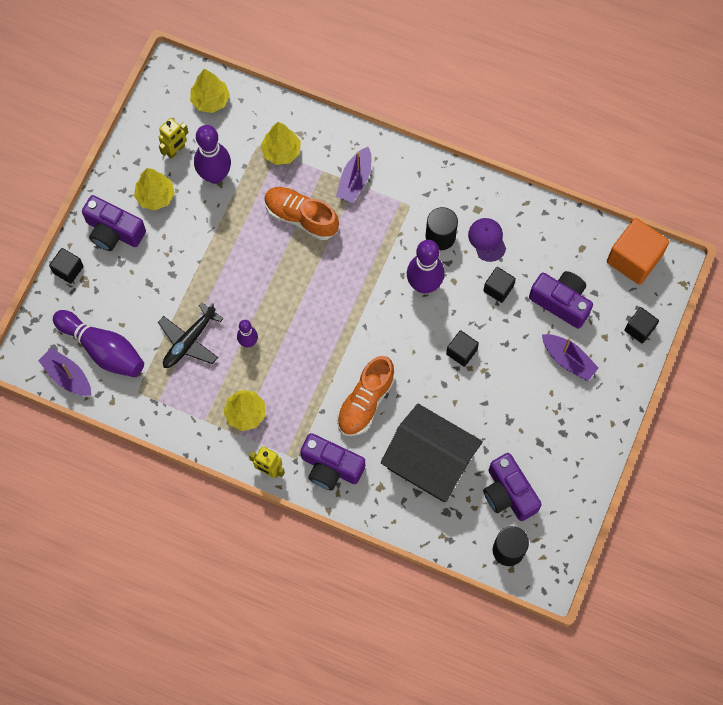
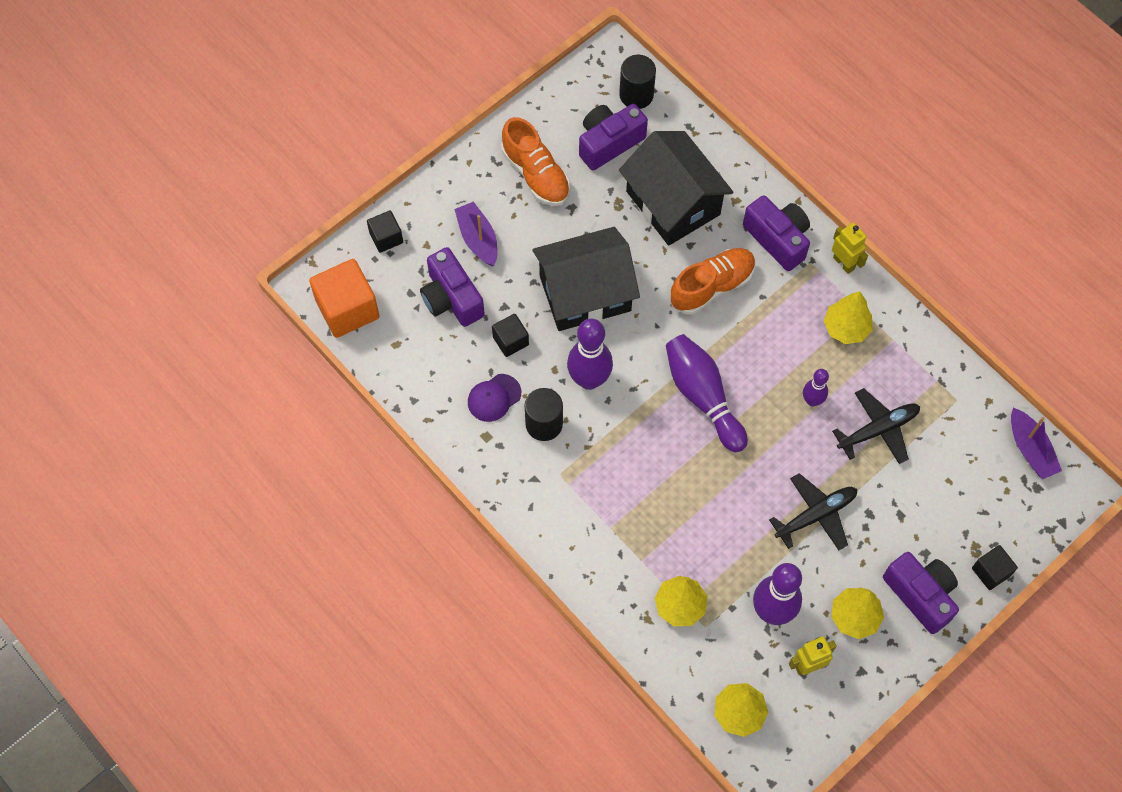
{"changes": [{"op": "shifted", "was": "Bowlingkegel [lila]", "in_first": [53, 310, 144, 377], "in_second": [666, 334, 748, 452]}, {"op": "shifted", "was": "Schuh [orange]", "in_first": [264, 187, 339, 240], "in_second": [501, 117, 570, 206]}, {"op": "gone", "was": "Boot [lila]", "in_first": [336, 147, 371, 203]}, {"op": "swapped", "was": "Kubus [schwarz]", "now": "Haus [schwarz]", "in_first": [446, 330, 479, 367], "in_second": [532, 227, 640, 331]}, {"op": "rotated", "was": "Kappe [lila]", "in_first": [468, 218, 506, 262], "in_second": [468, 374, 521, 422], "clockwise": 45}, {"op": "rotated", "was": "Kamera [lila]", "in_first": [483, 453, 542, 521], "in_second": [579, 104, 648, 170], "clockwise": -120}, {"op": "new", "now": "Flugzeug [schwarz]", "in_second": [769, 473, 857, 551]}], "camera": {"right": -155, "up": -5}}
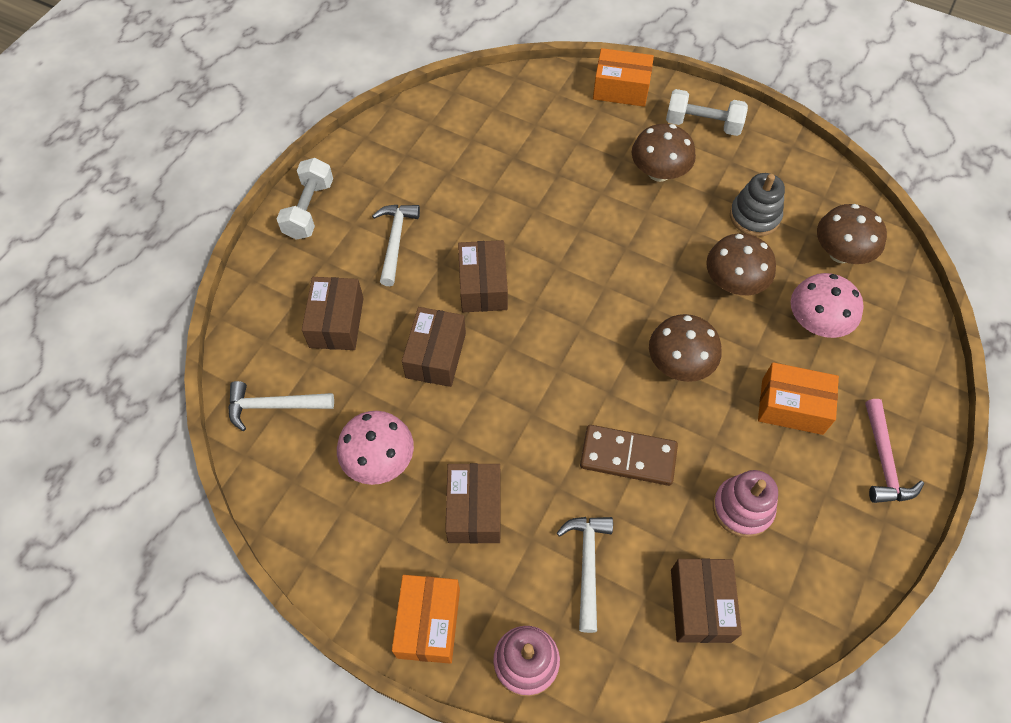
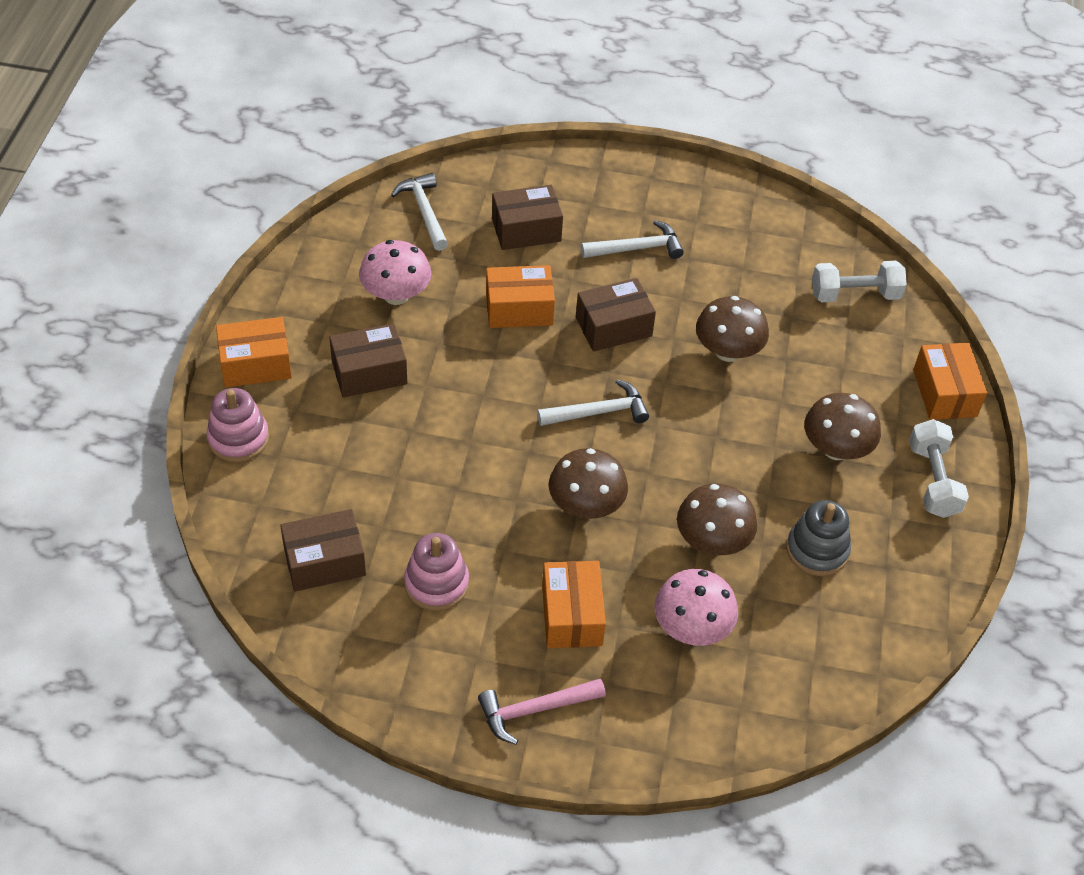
{"changes": [{"op": "shifted", "was": "Hantel [weiß]", "in_first": [277, 158, 333, 240], "in_second": [812, 261, 907, 302]}, {"op": "repainted", "was": "Schachtel [braun]", "now": "Schachtel [orange]", "in_first": [402, 307, 466, 387], "in_second": [486, 265, 555, 328]}, {"op": "shifted", "was": "Hammer [weiß]", "in_first": [557, 517, 613, 633], "in_second": [537, 379, 649, 426]}, {"op": "gone", "was": "Dominostein [braun]", "in_first": [580, 425, 678, 486]}, {"op": "shifted", "was": "Pilz [braun]", "in_first": [817, 204, 887, 264], "in_second": [696, 296, 769, 362]}], "camera": {"right": 70, "up": -10}}
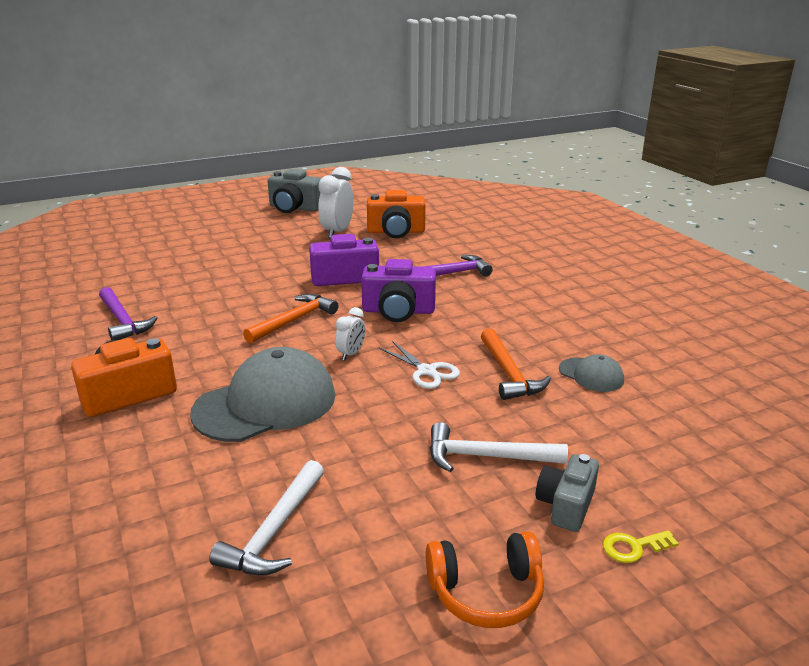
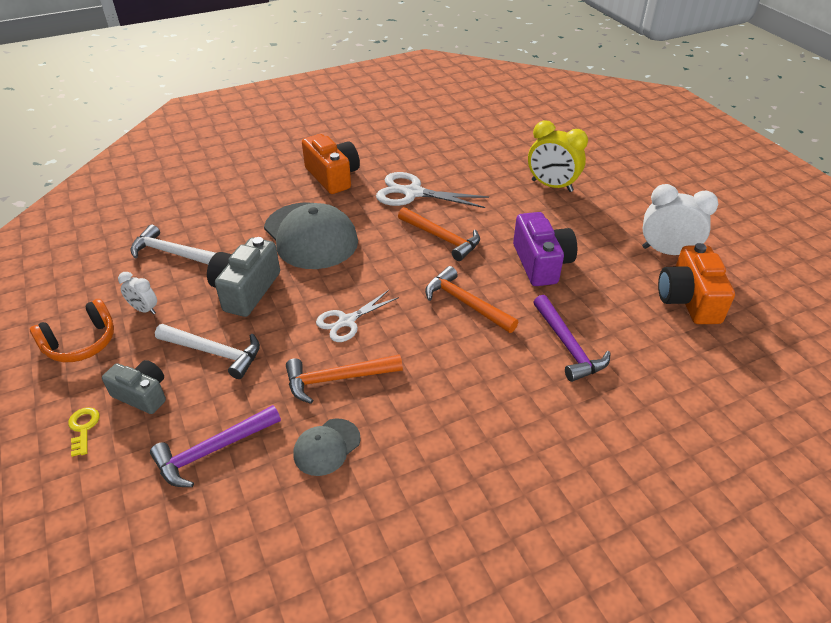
{"changes": [{"op": "shifted", "was": "Hammer [lila]", "in_first": [99, 287, 158, 340], "in_second": [150, 405, 281, 487]}, {"op": "shifted", "was": "Kamera [grau]", "in_first": [268, 169, 321, 213], "in_second": [207, 237, 280, 317]}, {"op": "shifted", "was": "Wecker [weiß]", "in_first": [335, 307, 365, 360], "in_second": [118, 272, 157, 315]}, {"op": "swapped", "was": "Kamera [lila]", "now": "Hammer [orange]", "in_first": [361, 259, 436, 322], "in_second": [425, 266, 518, 333]}, {"op": "rotated", "was": "Kopfhörer [orange]", "in_first": [426, 531, 544, 628], "in_second": [30, 299, 114, 362], "clockwise": -120}, {"op": "rotated", "was": "Hammer [weiß]", "in_first": [430, 422, 568, 472], "in_second": [155, 324, 260, 379], "clockwise": 105}, {"op": "new", "now": "Schere [weiß]", "in_second": [376, 172, 489, 208]}, {"op": "new", "now": "Wecker [gelb]", "in_second": [528, 120, 588, 192]}], "camera": {"right": 90, "up": 15}}
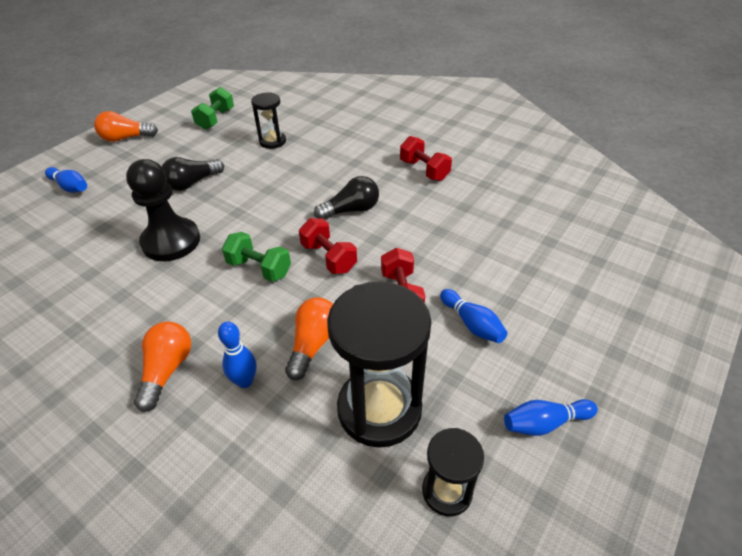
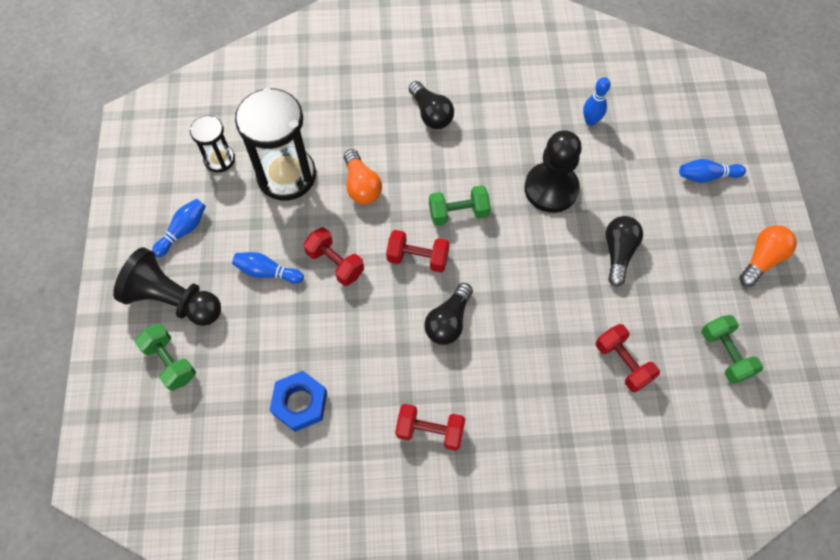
{"changes": [{"op": "repainted", "was": "Glühbirne [orange]", "now": "Glühbirne [schwarz]", "in_first": [134, 322, 191, 412], "in_second": [409, 81, 454, 129]}, {"op": "shifted", "was": "Bowlingkegel [blau]", "in_first": [218, 322, 257, 388], "in_second": [583, 77, 610, 126]}, {"op": "swapped", "was": "Sanduhr [schwarz]", "now": "Hantel [rot]", "in_first": [251, 92, 286, 149], "in_second": [596, 324, 660, 392]}, {"op": "new", "now": "Bauer [schwarz]", "in_second": [113, 247, 221, 326]}, {"op": "new", "now": "Hantel [grün]", "in_second": [135, 324, 196, 391]}, {"op": "new", "now": "Sechskantmutter [blau]", "in_second": [270, 371, 327, 432]}], "camera": {"right": 140, "up": 20}}
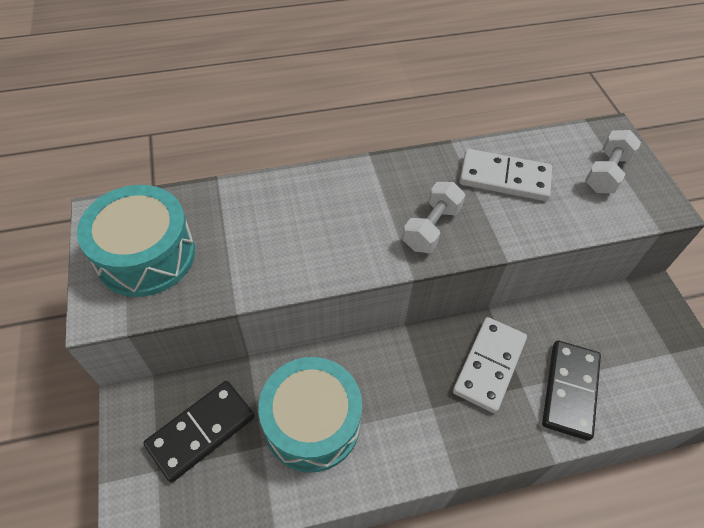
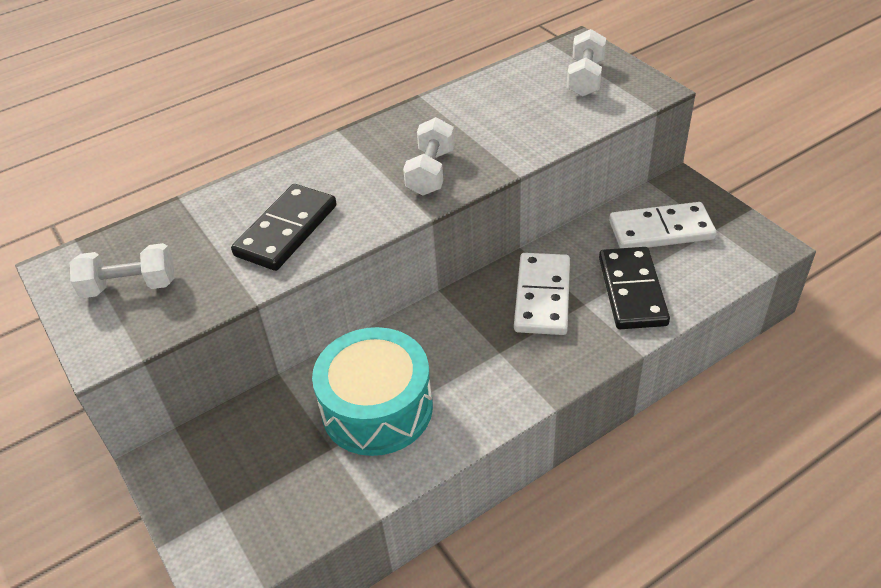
{"changes": [{"op": "swapped", "was": "Trommel [türkis]", "now": "Hantel [weiß]", "in_first": [77, 185, 195, 297], "in_second": [70, 243, 174, 298]}, {"op": "shifted", "was": "Dominostein [schwarz]", "in_first": [143, 381, 255, 483], "in_second": [231, 184, 337, 271]}, {"op": "shifted", "was": "Dominostein [weiß]", "in_first": [460, 149, 552, 201], "in_second": [609, 202, 717, 248]}], "camera": {"right": -15, "up": -10}}
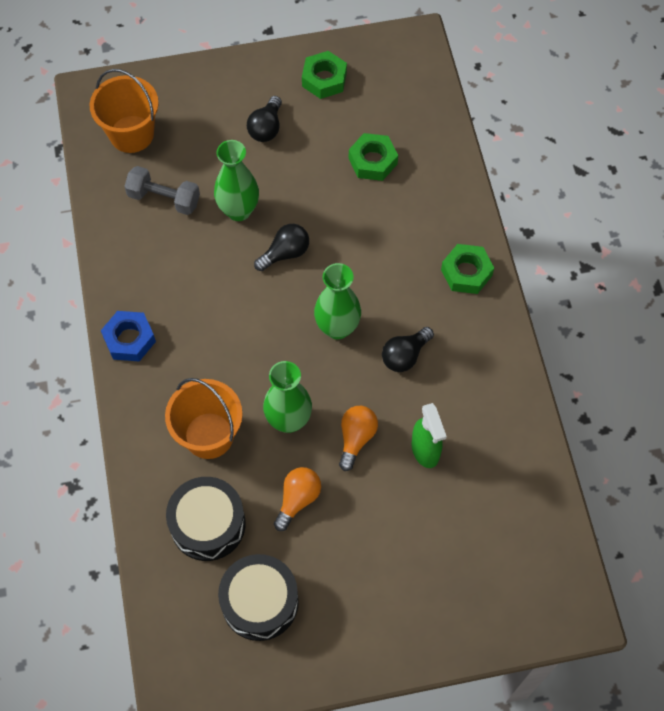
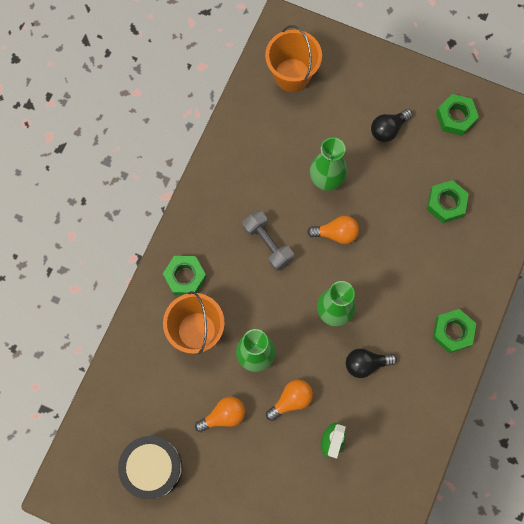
{"changes": [{"op": "gone", "was": "Sechskantmutter [blau]", "in_first": [101, 311, 156, 362]}, {"op": "shifted", "was": "Hantel [grau]", "in_first": [124, 166, 200, 215], "in_second": [243, 210, 294, 271]}, {"op": "gone", "was": "Trommel [schwarz]", "in_first": [166, 477, 246, 561]}, {"op": "repainted", "was": "Glühbirne [schwarz]", "now": "Glühbirne [orange]", "in_first": [254, 224, 309, 271], "in_second": [307, 216, 359, 244]}, {"op": "new", "now": "Sechskantmutter [grün]", "in_second": [163, 256, 207, 295]}], "camera": {"right": 35, "up": 10}}
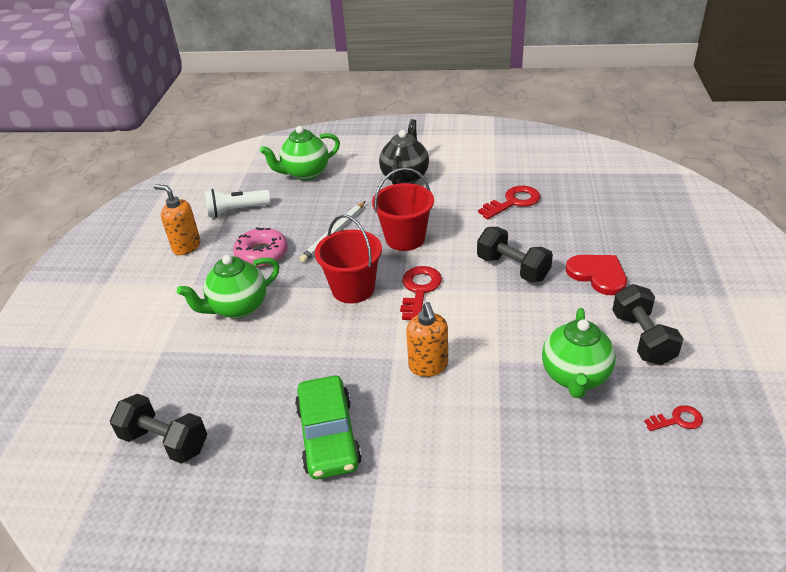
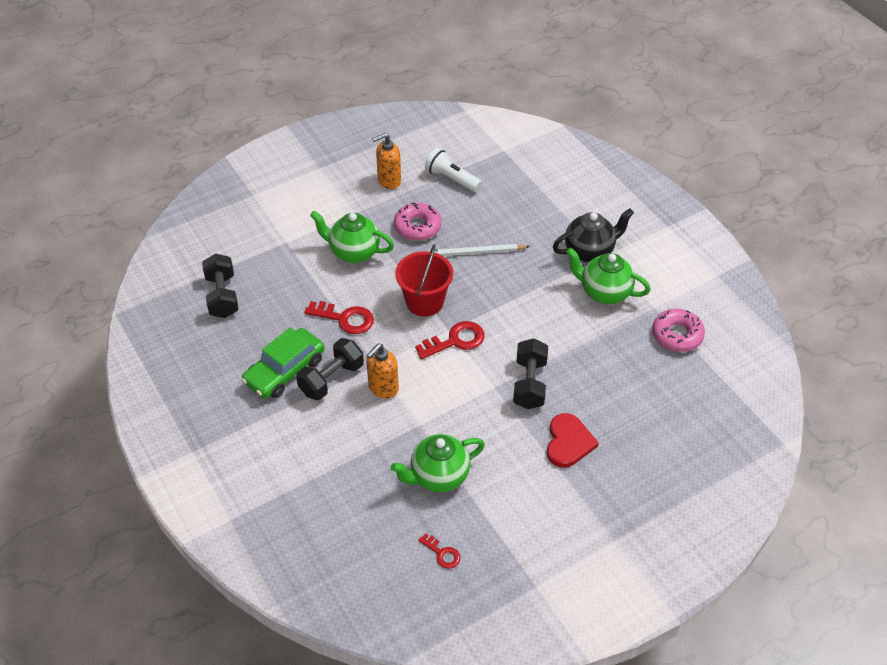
{"changes": [{"op": "rotated", "was": "Seifenspender [orange]", "in_first": [154, 184, 201, 255], "in_second": [372, 133, 401, 189], "clockwise": -105}, {"op": "shifted", "was": "Teekanne [grün]", "in_first": [260, 126, 340, 180], "in_second": [566, 248, 651, 304]}, {"op": "gone", "was": "Eimer [rot]", "in_first": [372, 167, 434, 251]}, {"op": "shifted", "was": "Schlüssel [rot]", "in_first": [478, 186, 540, 219], "in_second": [304, 301, 374, 334]}, {"op": "shifted", "was": "Hantel [schwarz]", "in_first": [612, 284, 684, 365], "in_second": [296, 338, 364, 400]}, {"op": "new", "now": "Donut [rosa]", "in_second": [652, 309, 705, 352]}], "camera": {"right": 50, "up": 10}}
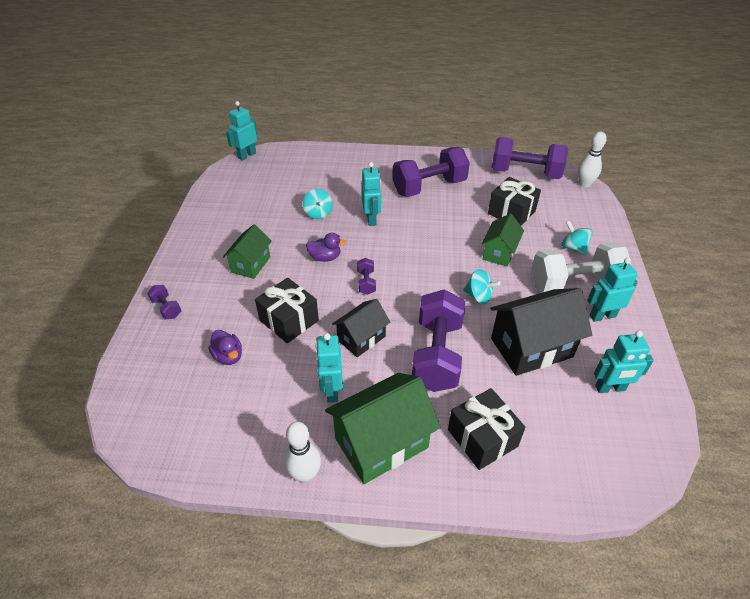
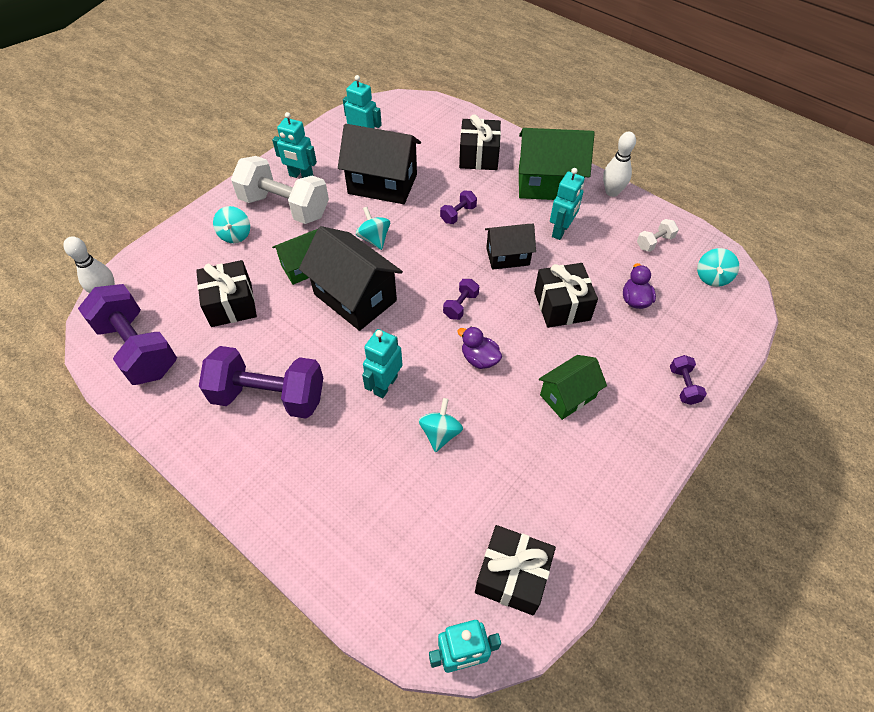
{"changes": [{"op": "scaled", "was": "Hantel [lila]", "in_first": [412, 289, 465, 392], "in_second": [440, 191, 477, 224], "ratio": 0.43}, {"op": "new", "now": "Haus [schwarz]", "in_second": [299, 226, 403, 331]}, {"op": "new", "now": "Geschenk [schwarz]", "in_second": [475, 525, 556, 615]}, {"op": "new", "now": "Hantel [weiß]", "in_second": [637, 219, 679, 252]}, {"op": "new", "now": "Kreisel [türkis]", "in_second": [697, 248, 739, 287]}], "camera": {"right": -145, "up": 10}}
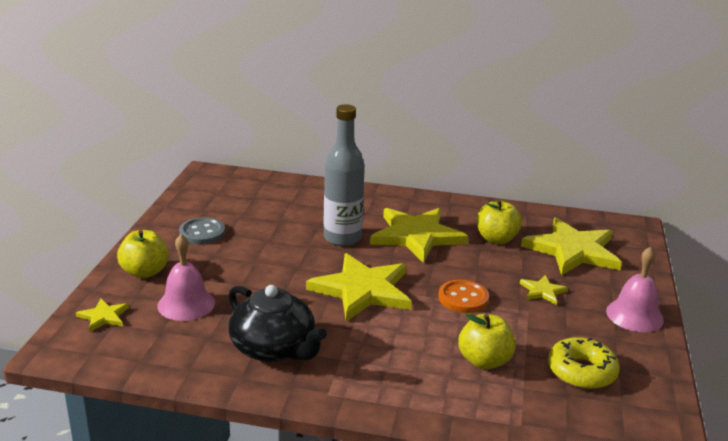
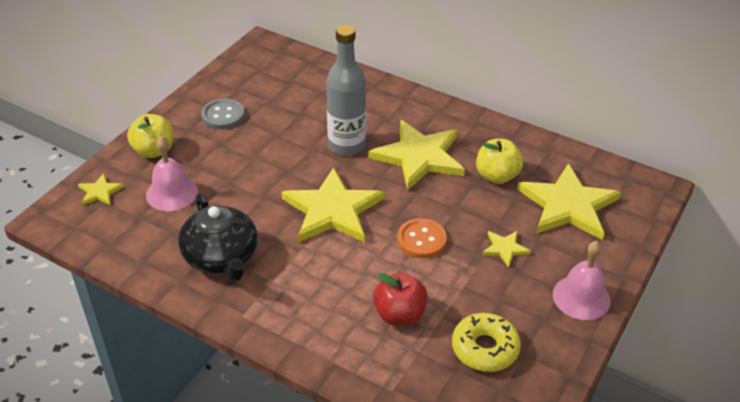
{"changes": [{"op": "repainted", "was": "Apfel [gelb]", "now": "Apfel [rot]", "in_first": [458, 314, 516, 370], "in_second": [373, 273, 428, 326]}], "camera": {"right": 20, "up": 15}}
